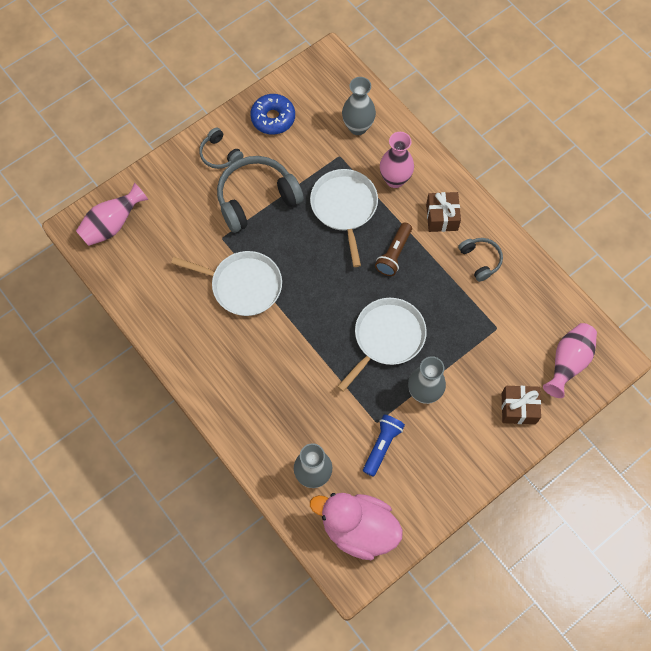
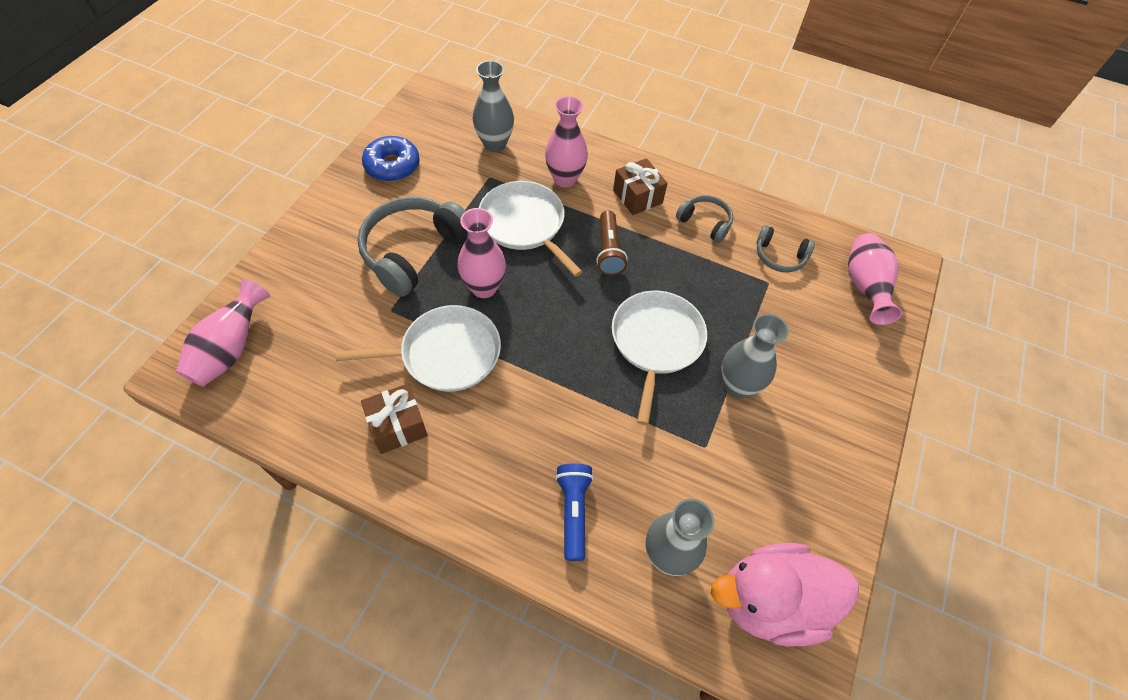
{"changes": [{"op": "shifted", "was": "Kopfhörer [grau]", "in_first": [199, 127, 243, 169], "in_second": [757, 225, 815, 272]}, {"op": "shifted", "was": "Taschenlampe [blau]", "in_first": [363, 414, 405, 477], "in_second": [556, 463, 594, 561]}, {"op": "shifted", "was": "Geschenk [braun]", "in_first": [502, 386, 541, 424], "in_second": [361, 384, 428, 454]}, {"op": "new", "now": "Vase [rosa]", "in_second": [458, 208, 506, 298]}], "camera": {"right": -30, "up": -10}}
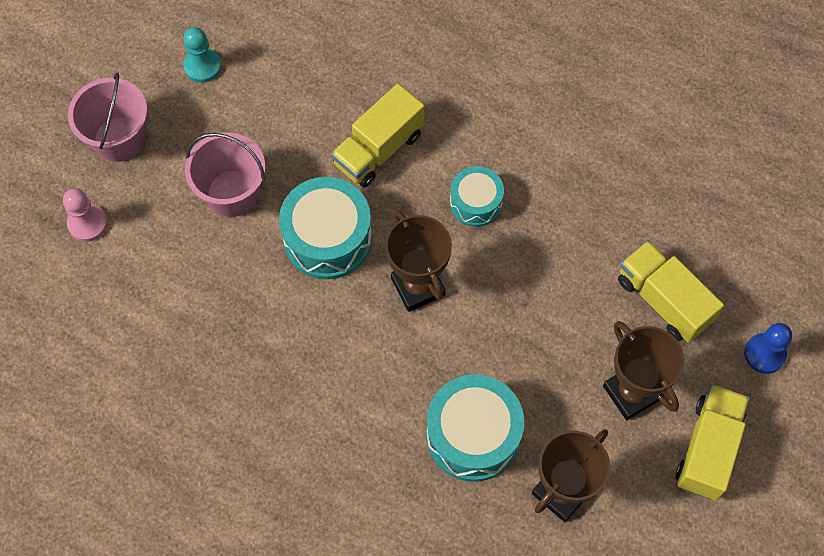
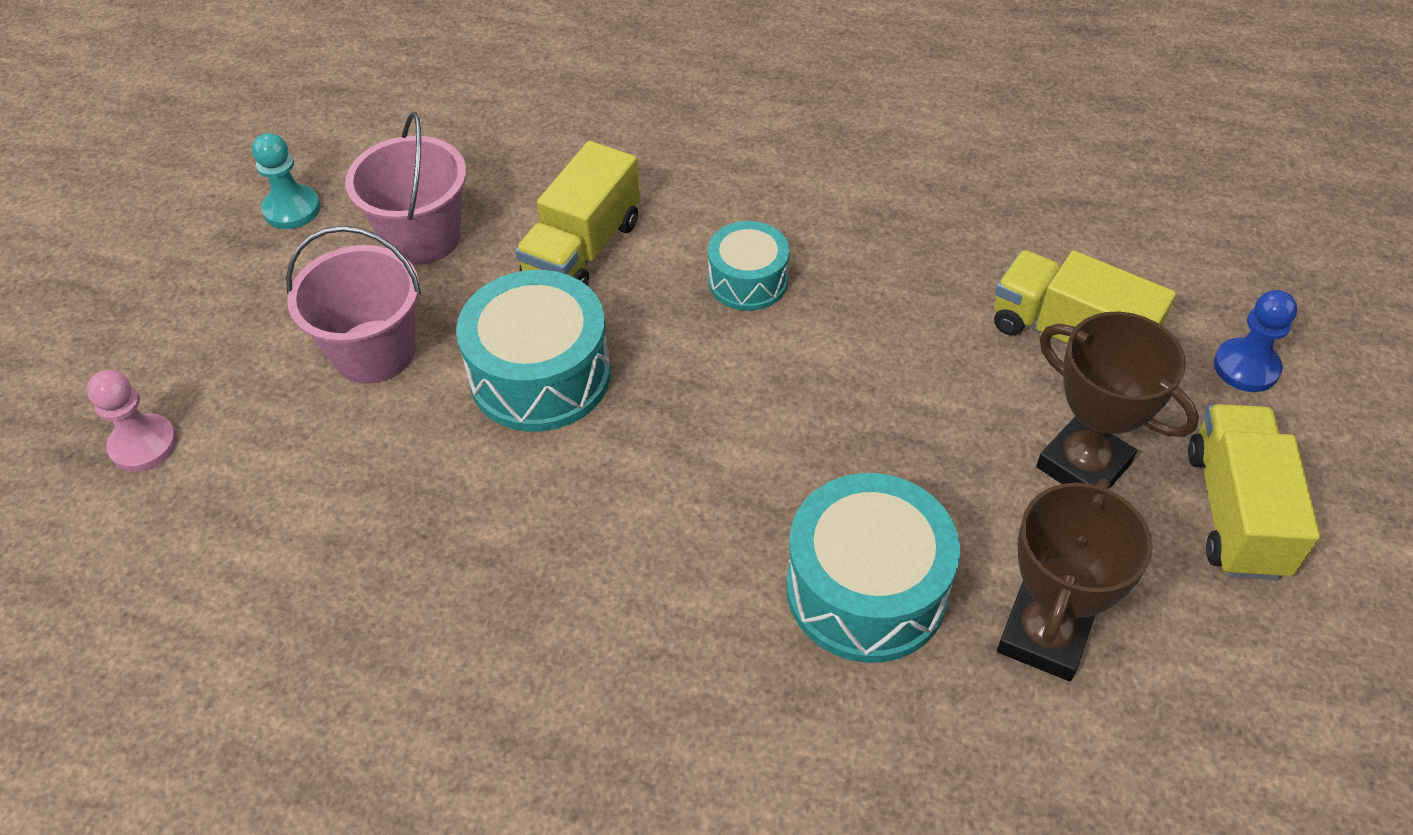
{"changes": [{"op": "shifted", "was": "Eimer [rosa]", "in_first": [68, 72, 147, 162], "in_second": [345, 112, 467, 265]}, {"op": "gone", "was": "Pokal [braun]", "in_first": [385, 210, 452, 312]}], "camera": {"right": -15, "up": -15}}
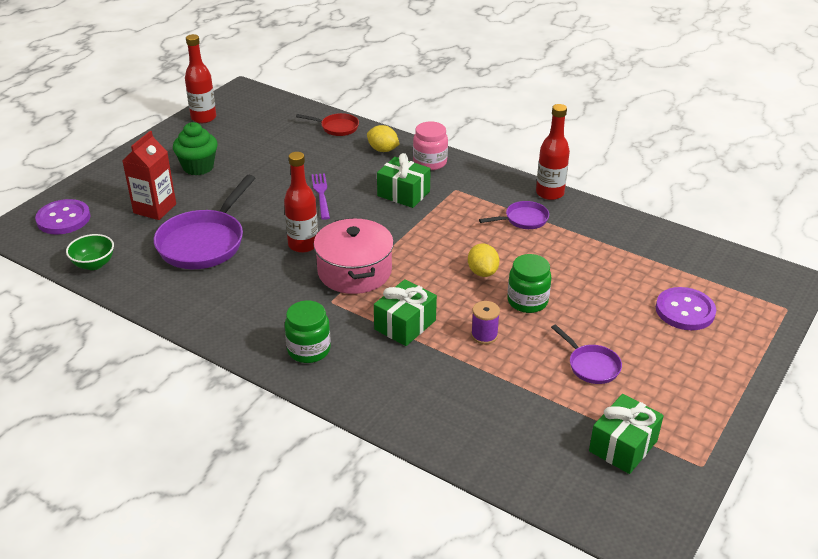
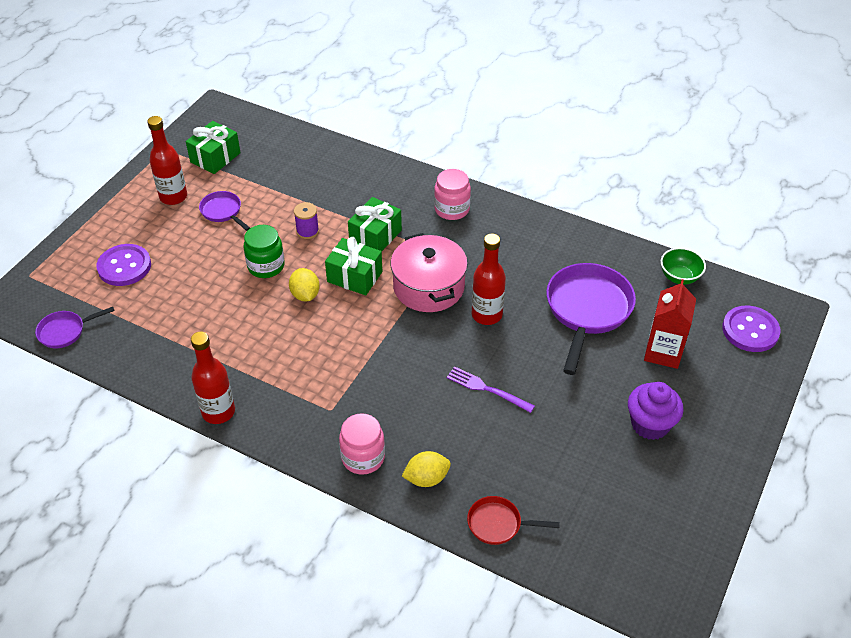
{"changes": [{"op": "repainted", "was": "Muffin [grün]", "now": "Muffin [lila]", "in_first": [173, 122, 218, 175], "in_second": [628, 382, 684, 440]}, {"op": "shifted", "was": "Flasche [rot]", "in_first": [185, 34, 216, 123], "in_second": [147, 116, 187, 205]}, {"op": "repainted", "was": "Einmachglas [grün]", "now": "Einmachglas [rosa]", "in_first": [285, 300, 331, 363], "in_second": [434, 169, 471, 220]}, {"op": "rotated", "was": "Gabel [lila]", "in_first": [311, 173, 330, 220], "in_second": [447, 366, 535, 413], "clockwise": 135}, {"op": "rotated", "was": "Zitrone [gelb]", "in_first": [367, 125, 399, 152], "in_second": [402, 451, 451, 487], "clockwise": -45}, {"op": "shifted", "was": "Geschenk [grün]", "in_first": [377, 153, 431, 208], "in_second": [325, 237, 382, 296]}, {"op": "shifted", "was": "Pfanne [lila]", "in_first": [479, 201, 549, 229], "in_second": [35, 307, 115, 348]}], "camera": {"right": 175, "up": 10}}
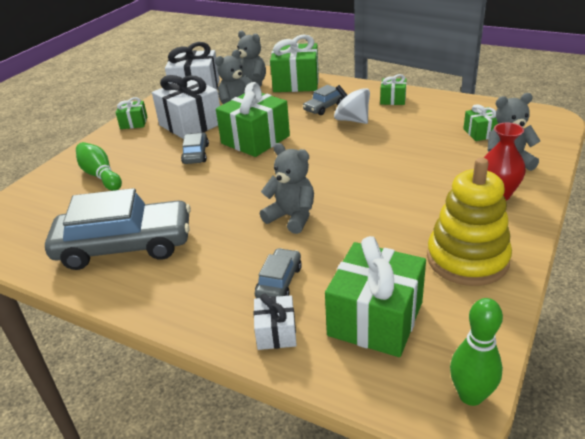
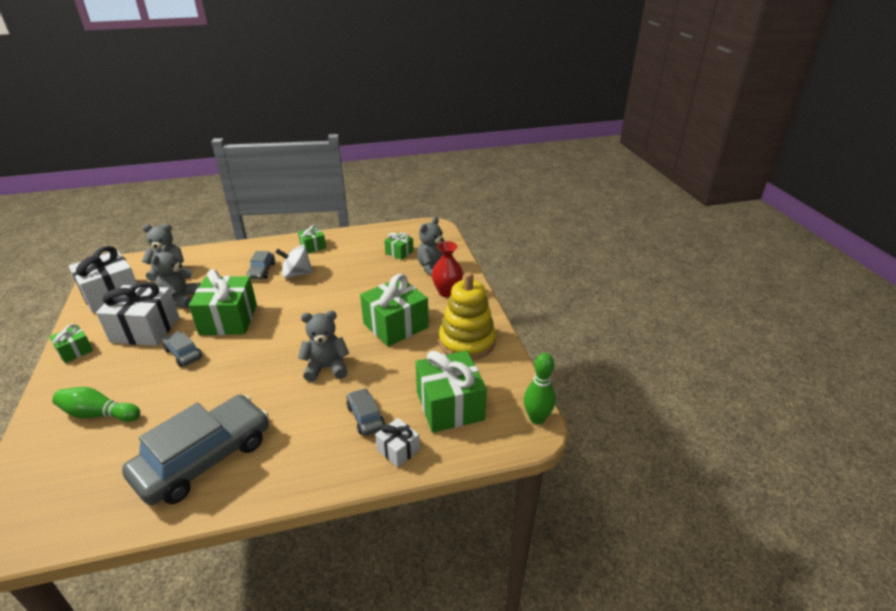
{"changes": [{"op": "shifted", "was": "Geschenk [grün]", "in_first": [270, 35, 319, 92], "in_second": [360, 274, 429, 347]}], "camera": {"right": -45, "up": 0}}
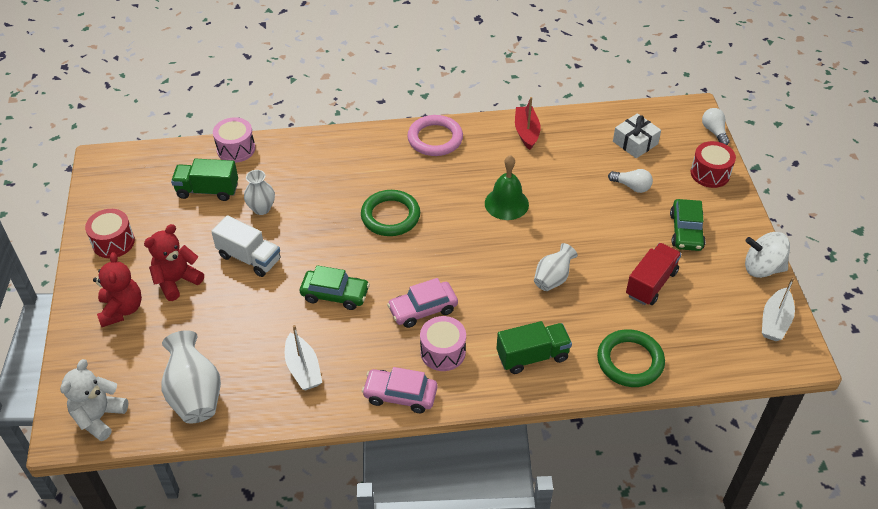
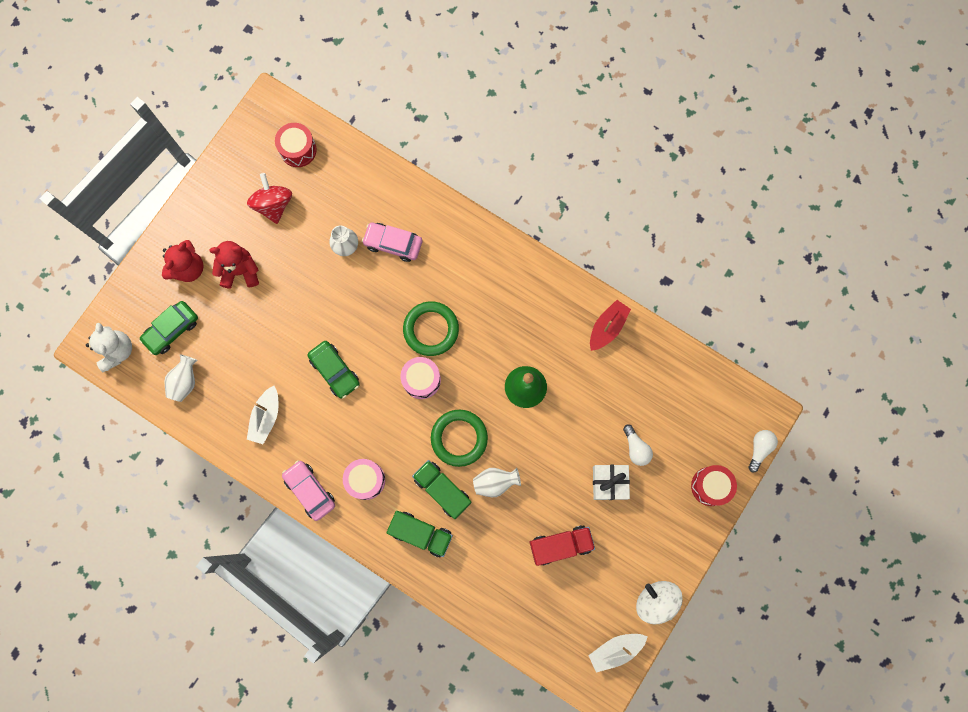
{"changes": [{"op": "rotated", "was": "Teddybär [weiß]", "in_first": [60, 359, 128, 441], "in_second": [86, 323, 132, 372], "clockwise": 105}, {"op": "shifted", "was": "Trommel [rot]", "in_first": [85, 209, 135, 258], "in_second": [275, 123, 317, 167]}, {"op": "scaled", "was": "Vase [weiß]", "in_first": [161, 330, 221, 423], "in_second": [164, 354, 197, 402], "ratio": 0.62}, {"op": "shifted", "was": "Lastwagen [grün]", "in_first": [171, 159, 238, 201], "in_second": [412, 460, 471, 519]}, {"op": "gone", "was": "Lastwagen [weiß]", "in_first": [211, 215, 281, 277]}, {"op": "shifted", "was": "Trommel [rosa]", "in_first": [213, 117, 255, 163], "in_second": [400, 357, 441, 399]}, {"op": "shifted", "was": "Auto [rosa]", "in_first": [387, 278, 458, 328], "in_second": [362, 222, 422, 262]}, {"op": "gone", "was": "Ring [rosa]", "in_first": [407, 115, 463, 156]}, {"op": "shifted", "was": "Ring [grün]", "in_first": [597, 329, 665, 387], "in_second": [431, 409, 488, 467]}, {"op": "shifted", "was": "Geschenk [weiß]", "in_first": [613, 113, 661, 158], "in_second": [593, 465, 630, 500]}, {"op": "shifted", "was": "Auto [grün]", "in_first": [670, 199, 706, 251], "in_second": [139, 301, 198, 355]}, {"op": "new", "now": "Kreisel [rot]", "in_second": [247, 173, 292, 224]}], "camera": {"right": 40, "up": 30}}
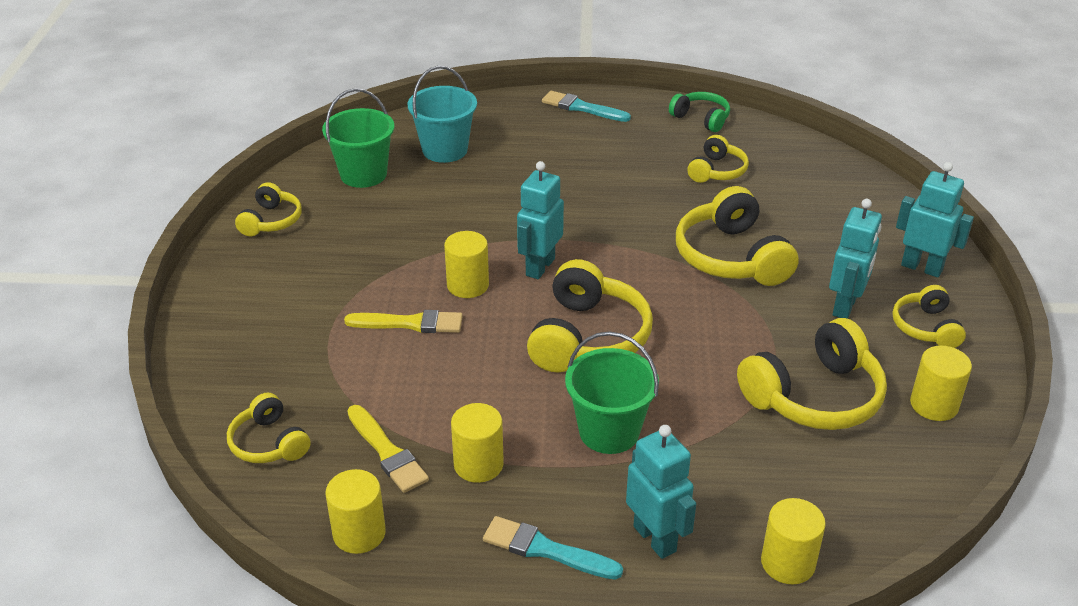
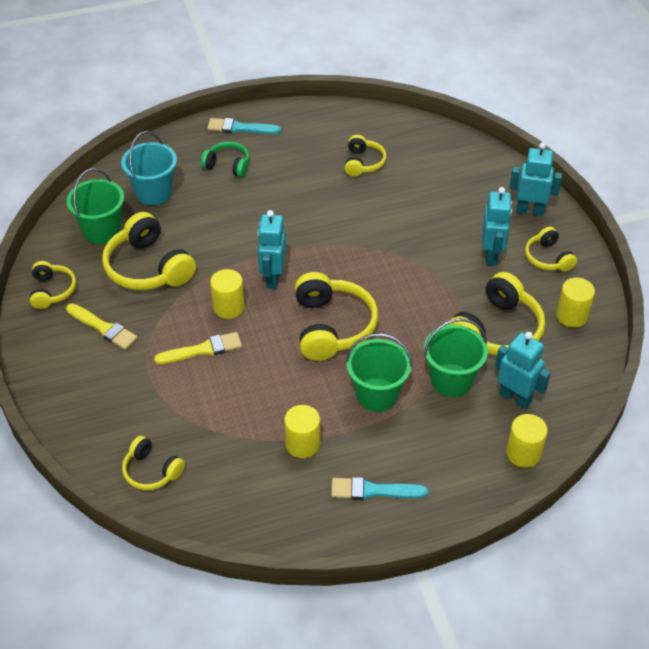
{"changes": [{"op": "gone", "was": "Vollzylinder [gelb]", "in_first": [325, 469, 386, 554]}, {"op": "shifted", "was": "Pinsel [gelb]", "in_first": [347, 405, 429, 493], "in_second": [66, 303, 138, 350]}, {"op": "shifted", "was": "Roboter [türkis]", "in_first": [626, 425, 696, 559], "in_second": [495, 332, 551, 409]}, {"op": "shifted", "was": "Kopfhörer [grün]", "in_first": [669, 92, 730, 132], "in_second": [201, 141, 249, 177]}, {"op": "shifted", "was": "Kopfhörer [gelb]", "in_first": [676, 186, 799, 286], "in_second": [102, 212, 196, 290]}, {"op": "new", "now": "Eimer [grün]", "in_second": [424, 318, 488, 397]}], "camera": {"right": -20, "up": 10}}
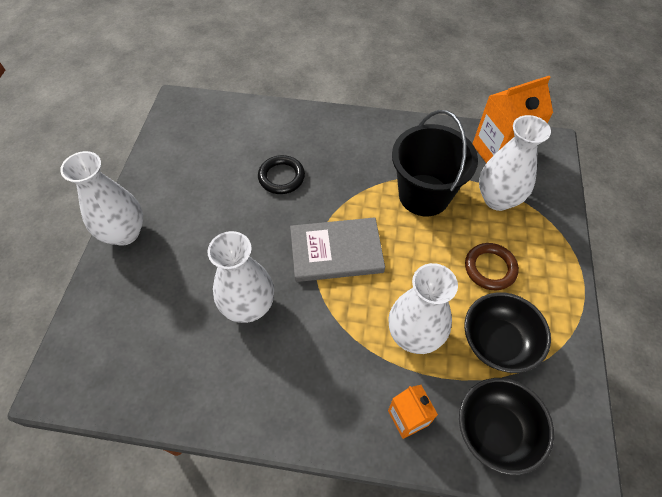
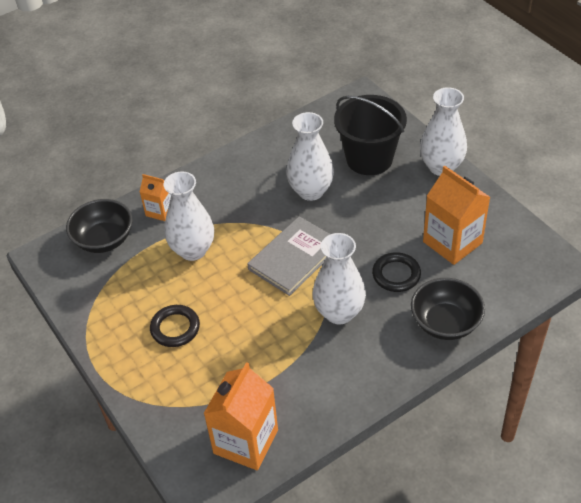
{"changes": [{"op": "shifted", "was": "Eimer [schwarz]", "in_first": [392, 110, 478, 216], "in_second": [334, 95, 407, 175]}, {"op": "shifted", "was": "Schüssel [schwarz]", "in_first": [464, 292, 551, 373], "in_second": [411, 278, 485, 340]}, {"op": "repainted", "was": "Ring [braun]", "now": "Ring [schwarz]", "in_first": [465, 243, 519, 290], "in_second": [150, 305, 200, 347]}, {"op": "shifted", "was": "Vase [weiß]", "in_first": [479, 115, 551, 211], "in_second": [313, 233, 366, 324]}, {"op": "new", "now": "Getränkekarton [orange]", "in_second": [423, 166, 490, 265]}], "camera": {"right": 140, "up": -10}}
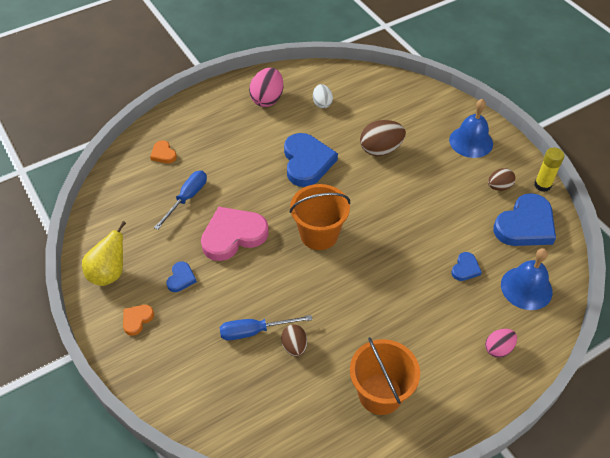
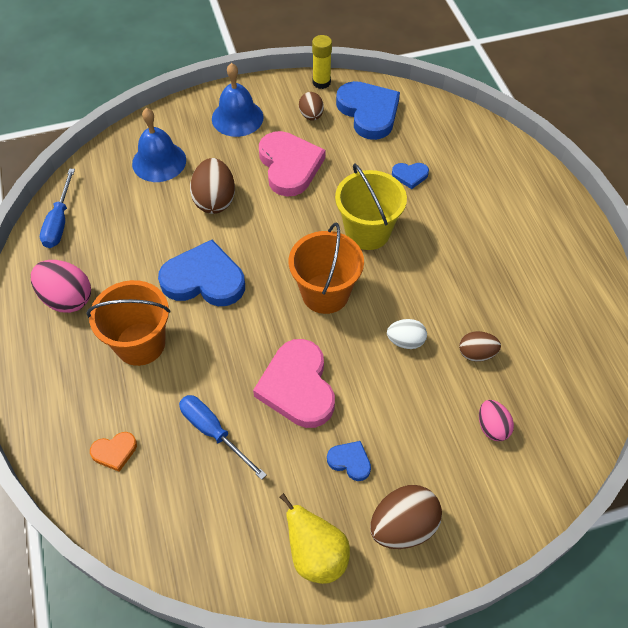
{"changes": [{"op": "swapped", "was": "Herz [orange]", "now": "Ei [braun]", "in_first": [123, 305, 154, 336], "in_second": [370, 485, 442, 549]}, {"op": "shifted", "was": "Schraubenzieher [blau]", "in_first": [220, 315, 312, 340], "in_second": [40, 169, 75, 248]}, {"op": "shifted", "was": "Ei [weiß]", "in_first": [313, 84, 333, 108], "in_second": [387, 319, 427, 349]}, {"op": "shifted", "was": "Eimer [orange]", "in_first": [350, 337, 420, 415], "in_second": [87, 280, 171, 366]}, {"op": "rotated", "was": "Herz [blau]", "in_first": [451, 252, 482, 281], "in_second": [392, 163, 429, 189], "clockwise": 135}, {"op": "shifted", "was": "Ei [rosa]", "in_first": [485, 329, 517, 358], "in_second": [479, 400, 514, 441]}, {"op": "shifted", "was": "Glocke [blau]", "in_first": [501, 248, 553, 310], "in_second": [132, 108, 186, 182]}, {"op": "new", "now": "Herz [rosa]", "in_second": [259, 131, 325, 197]}, {"op": "new", "now": "Eimer [gelb]", "in_second": [335, 164, 407, 250]}], "camera": {"right": -75, "up": 5}}
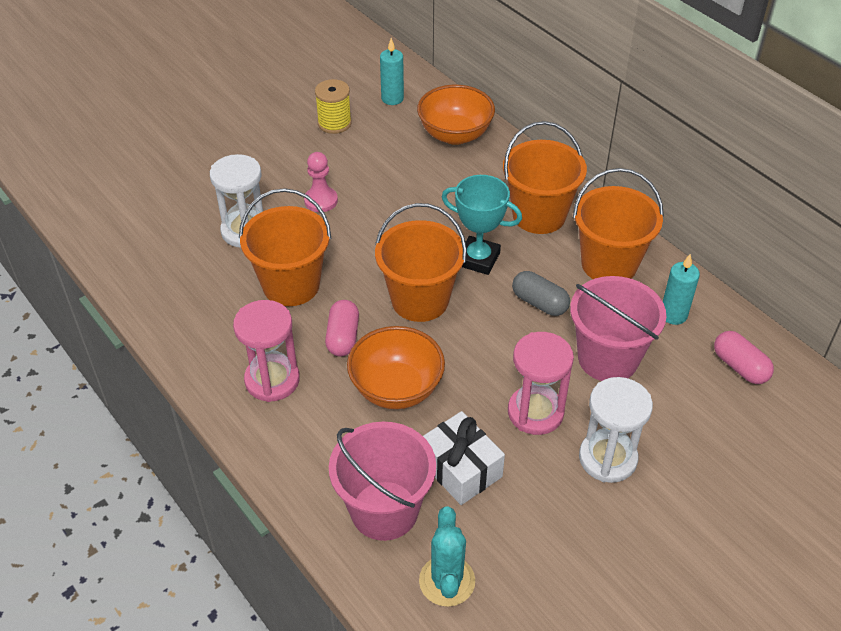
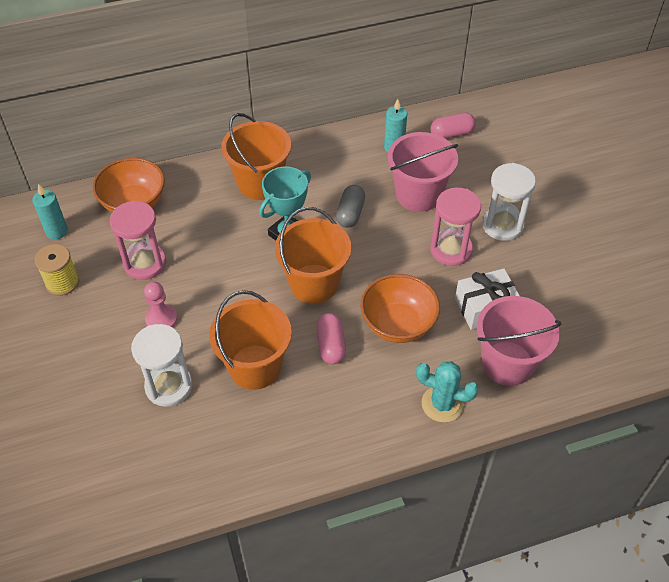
{"changes": [{"op": "shifted", "was": "Sanduhr [rosa]", "in_first": [233, 300, 300, 402], "in_second": [110, 201, 166, 280]}, {"op": "rotated", "was": "Kapsel [rosa]", "in_first": [325, 300, 359, 357], "in_second": [316, 313, 346, 364], "clockwise": 60}, {"op": "shifted", "was": "Kaktus [türkis]", "in_first": [419, 507, 475, 607], "in_second": [416, 361, 479, 422]}, {"op": "rotated", "was": "Kapsel [grau]", "in_first": [512, 271, 570, 316], "in_second": [336, 185, 365, 228], "clockwise": -45}, {"op": "gone", "was": "Eimer [orange]", "in_first": [573, 168, 664, 279]}], "camera": {"right": -70, "up": 5}}
